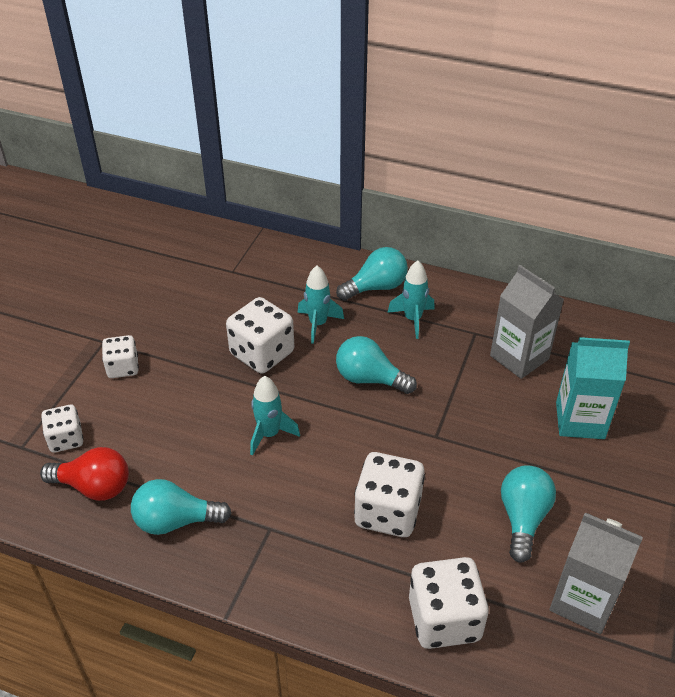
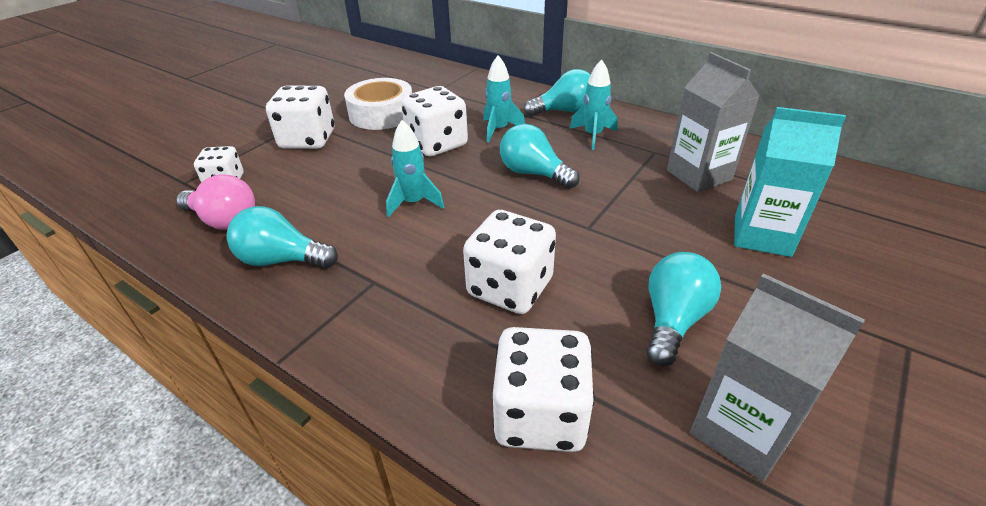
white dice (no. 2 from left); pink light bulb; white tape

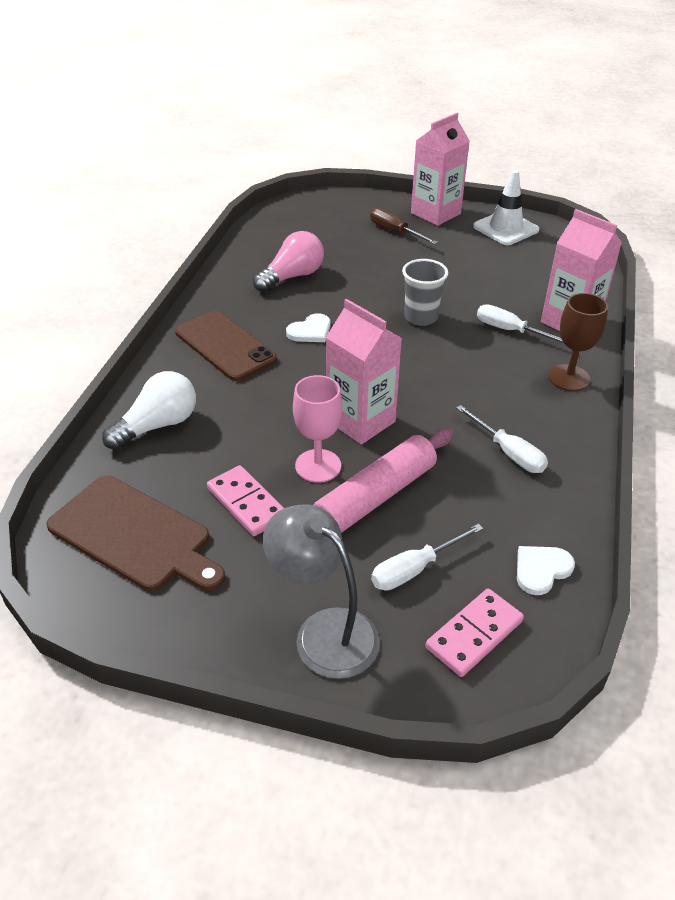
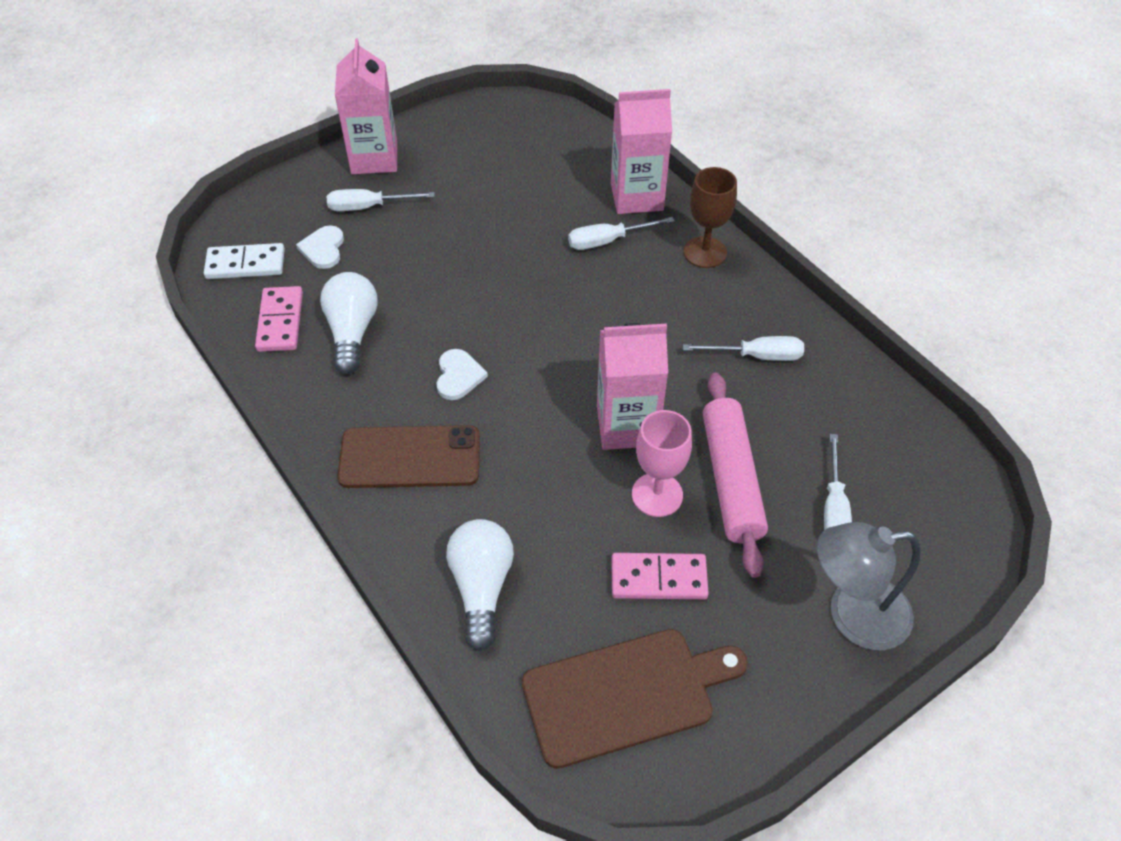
white traffic cone; white screwdriver (no. 1 from left); white light bulb (no. 1 from left); grey cup; white heart (no. 1 from left); pink domino (no. 1 from left); white domino

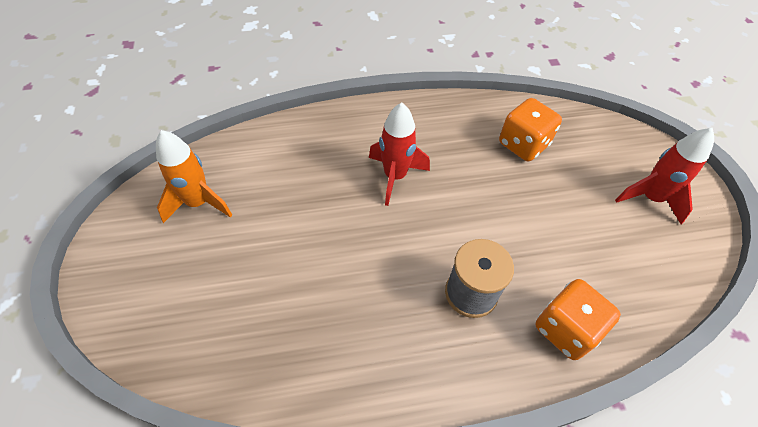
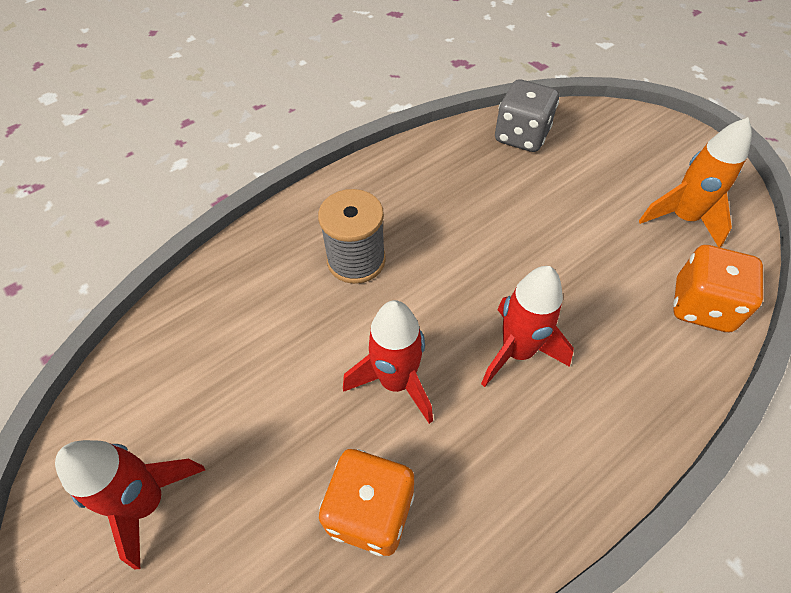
orange dice (no. 2 from left); grey dice; red rocket (no. 2 from left)

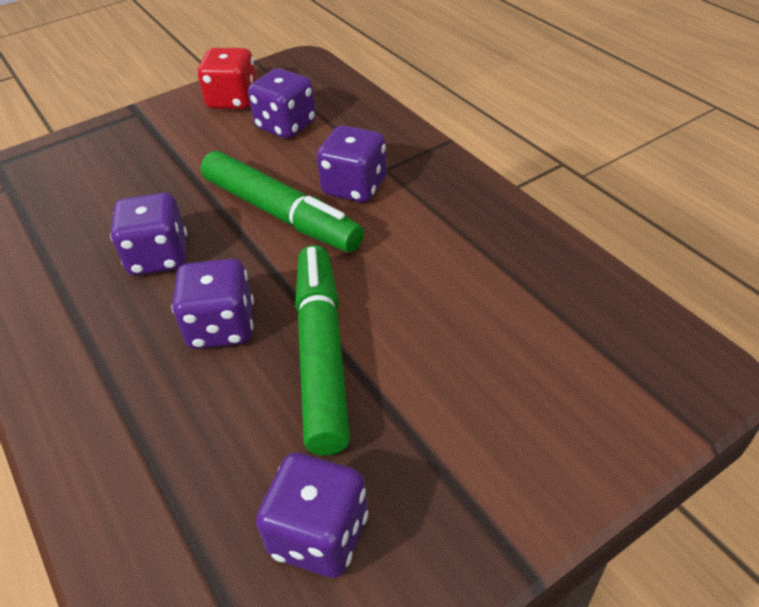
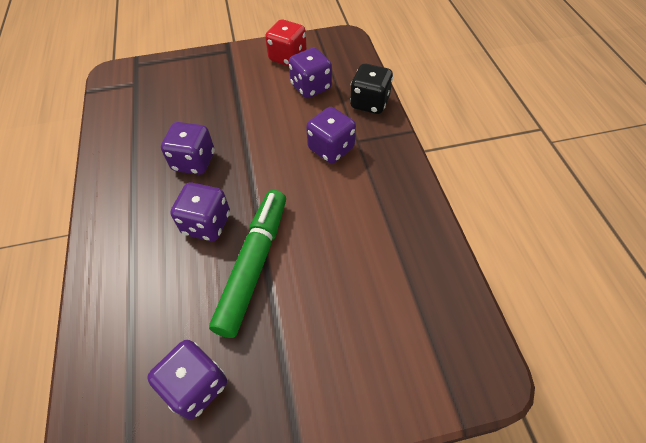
green marker (no. 1 from left in the first image); black dice

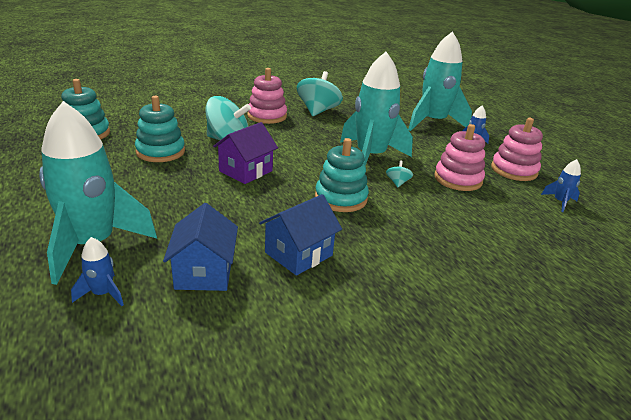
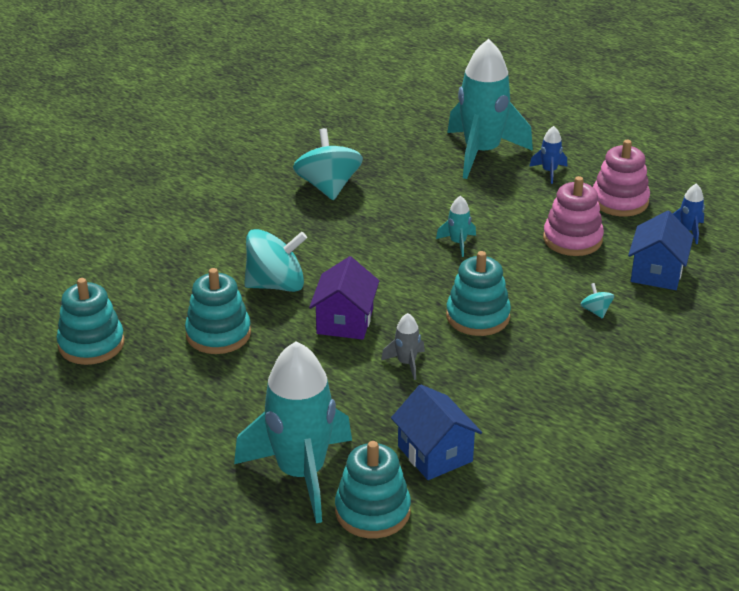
turquoise rocket (no. 2 from left); pink stacking toy (no. 1 from left in the first image); turquoise spinning top (no. 3 from left); blue house (no. 2 from left); turquoise stacking toy (no. 3 from left); grey rocket

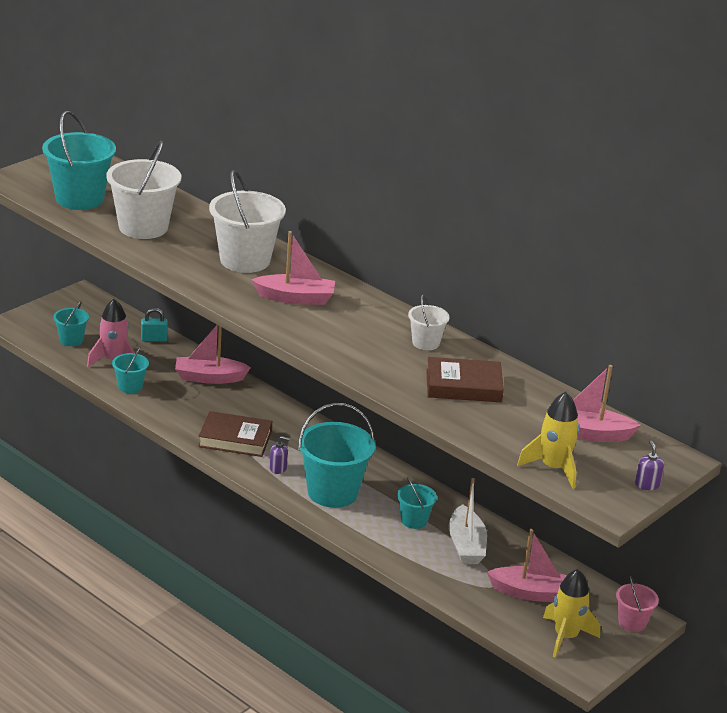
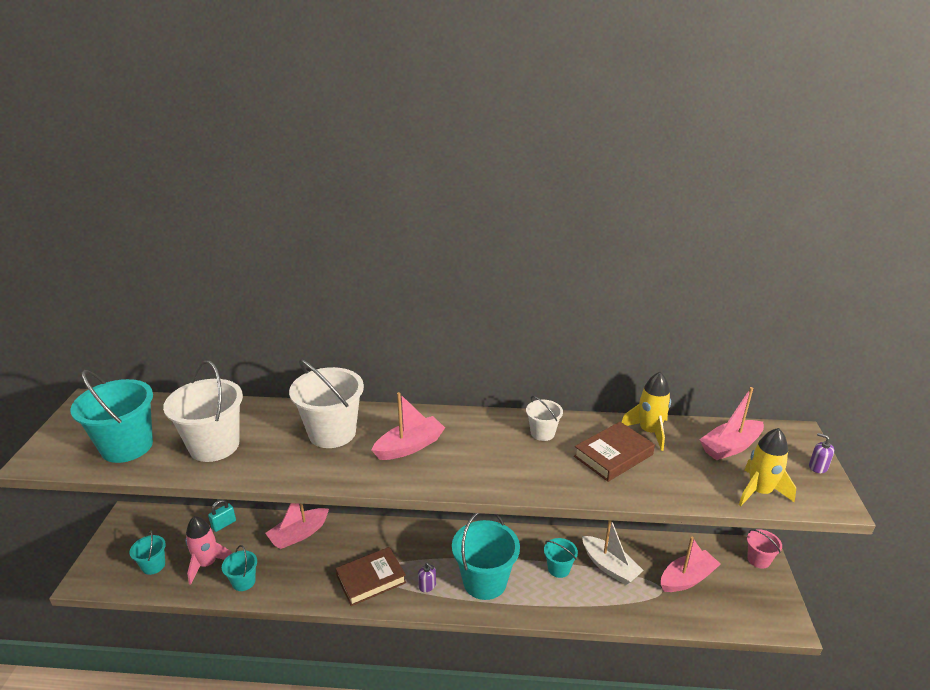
purple soap dispenser (no. 1 from left); yellow rocket (no. 1 from left)

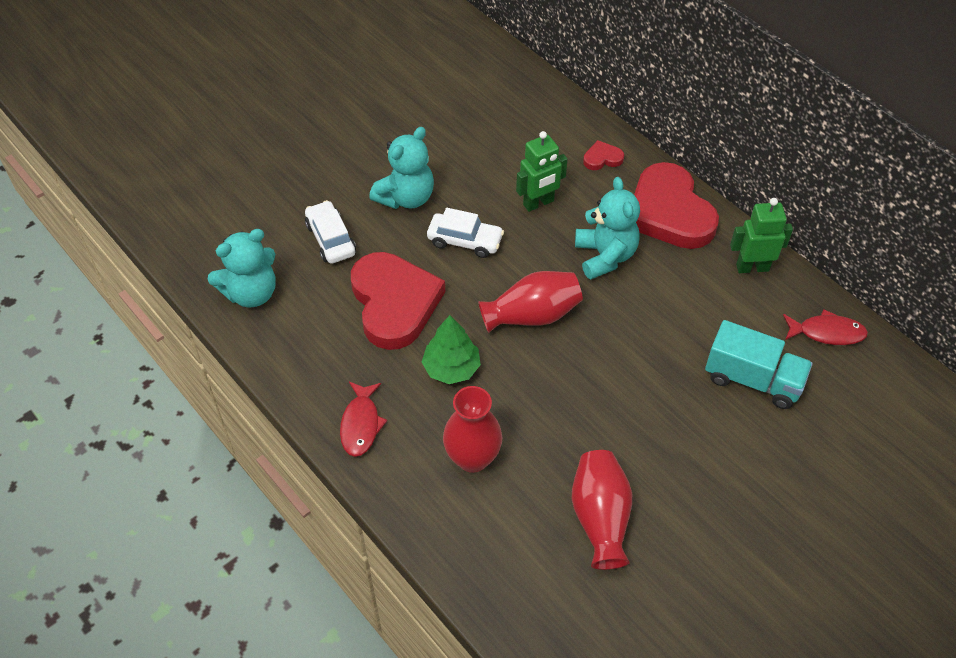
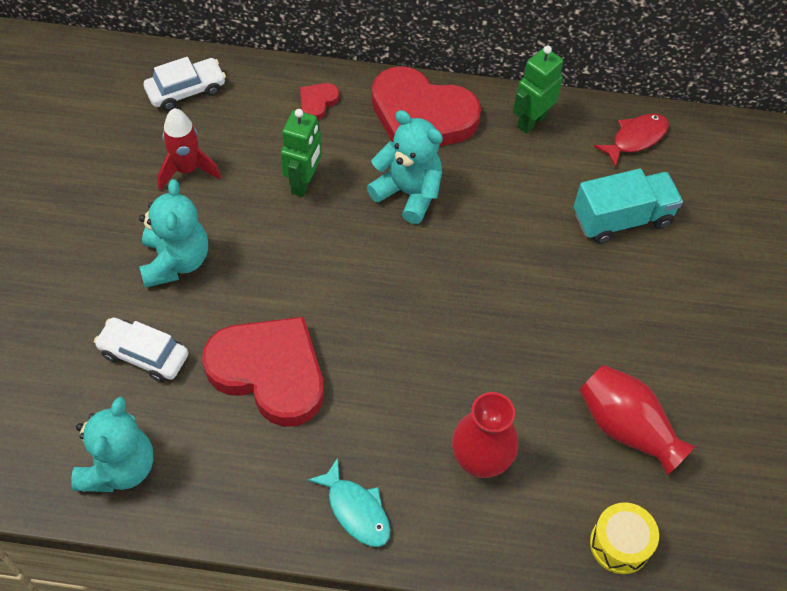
white car (no. 2 from left); red vase (no. 2 from left in the first image); green tree; turquoise fish; red rocket; yellow drum

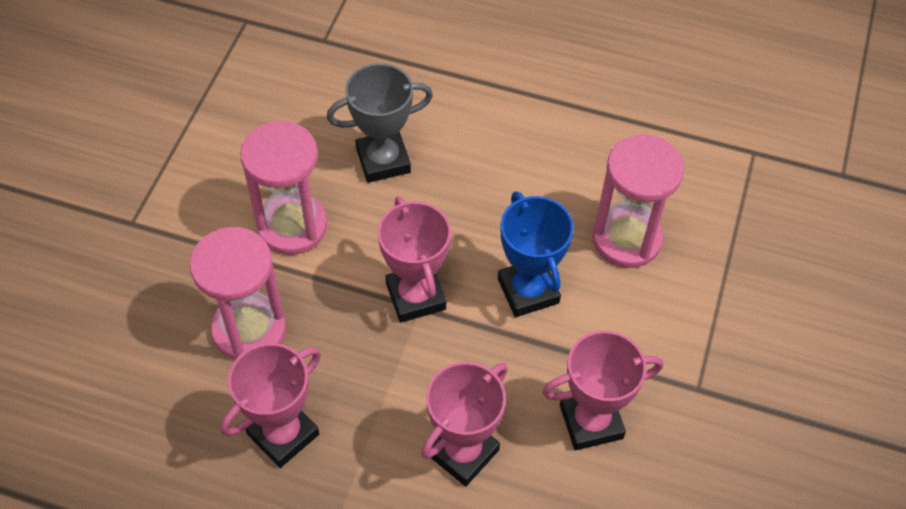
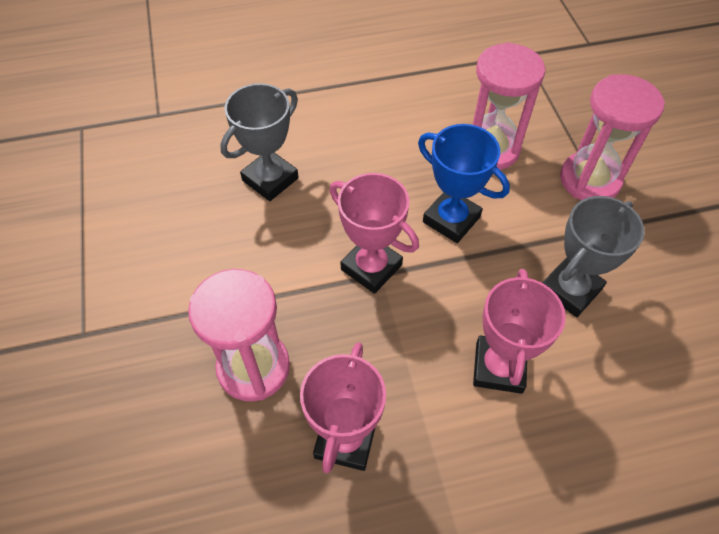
pink hourglass (no. 3 from left); grey trophy (no. 2 from left)

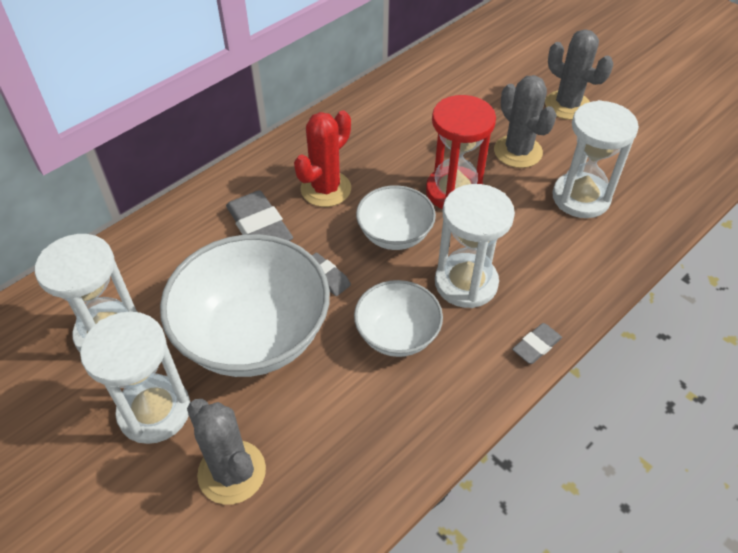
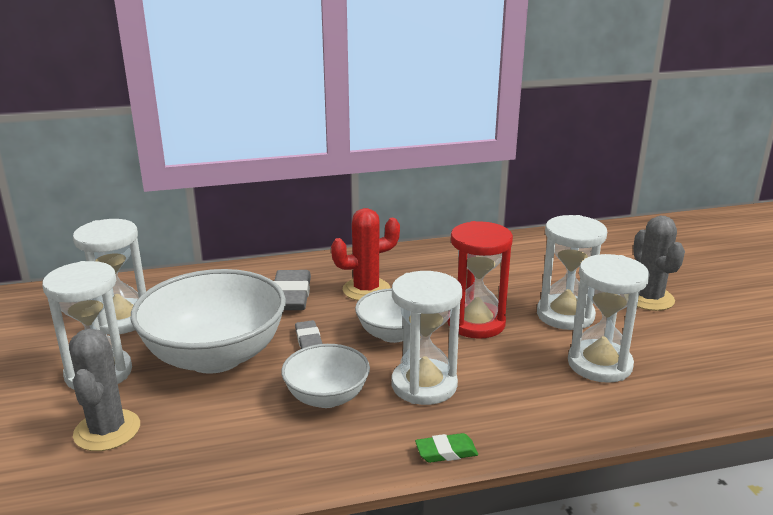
white hourglass (no. 4 from left); green eraser

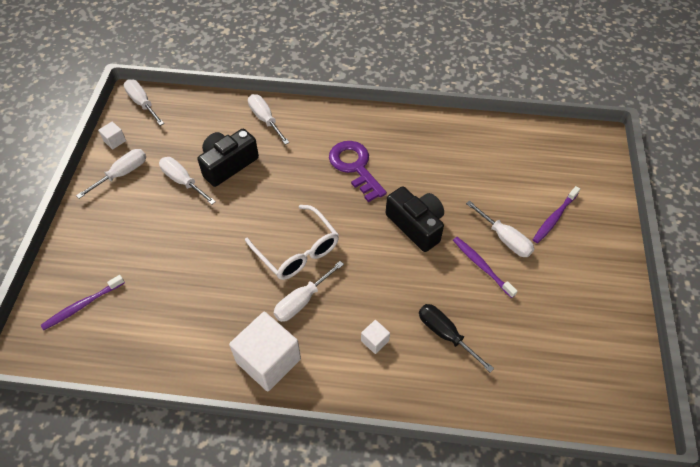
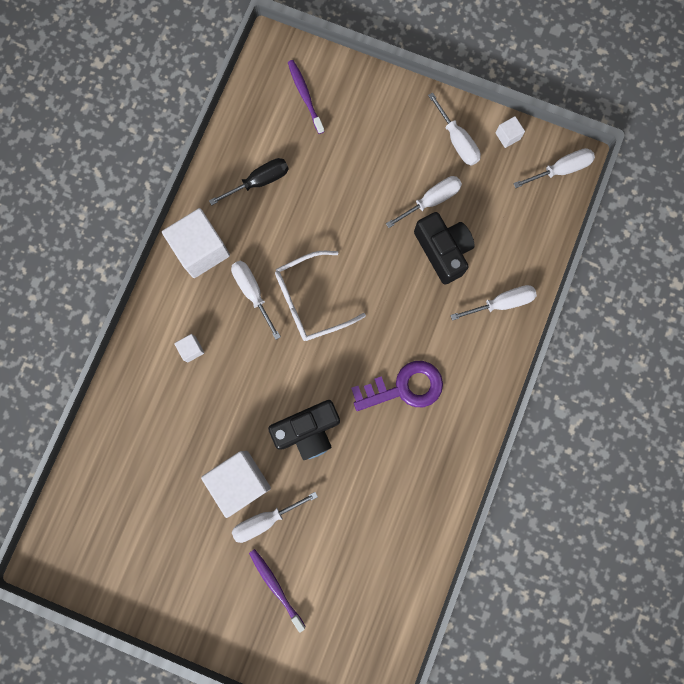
white cube (no. 3 from left); black screwdriver

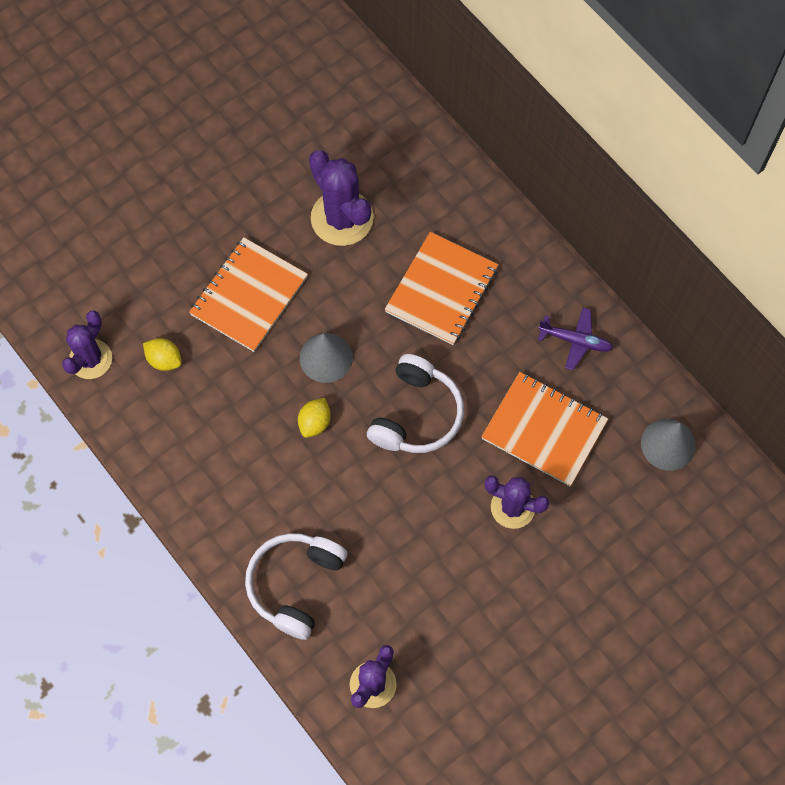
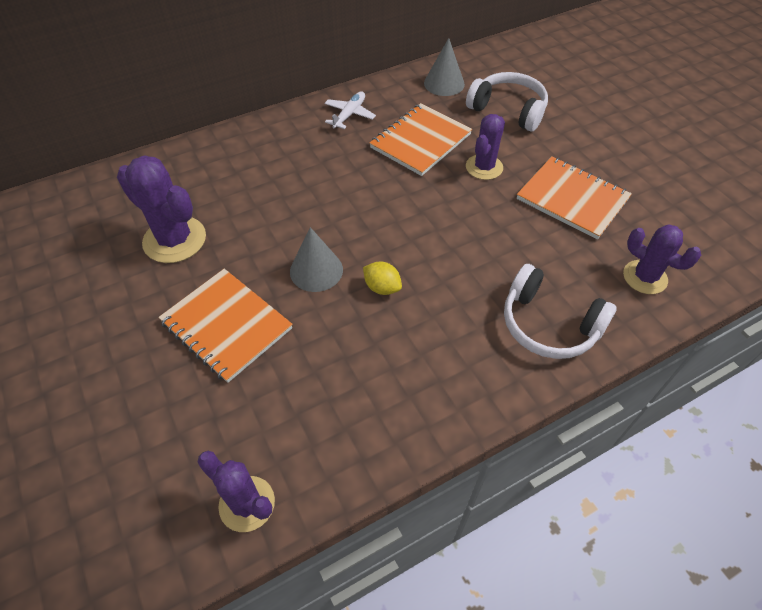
purple cactus (no. 1 from left); orange notebook (no. 3 from left); white plane; yellow lemon (no. 1 from left in the first image); white headphones (no. 1 from left)

